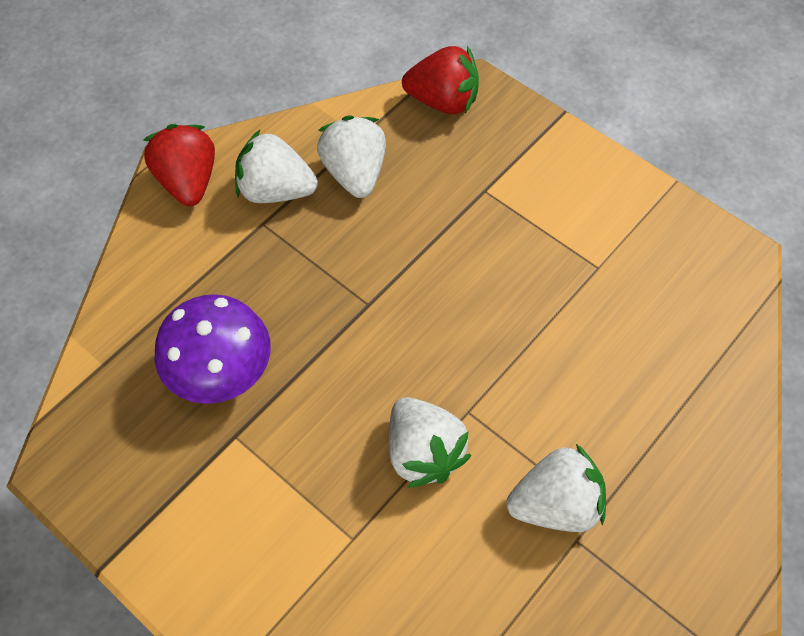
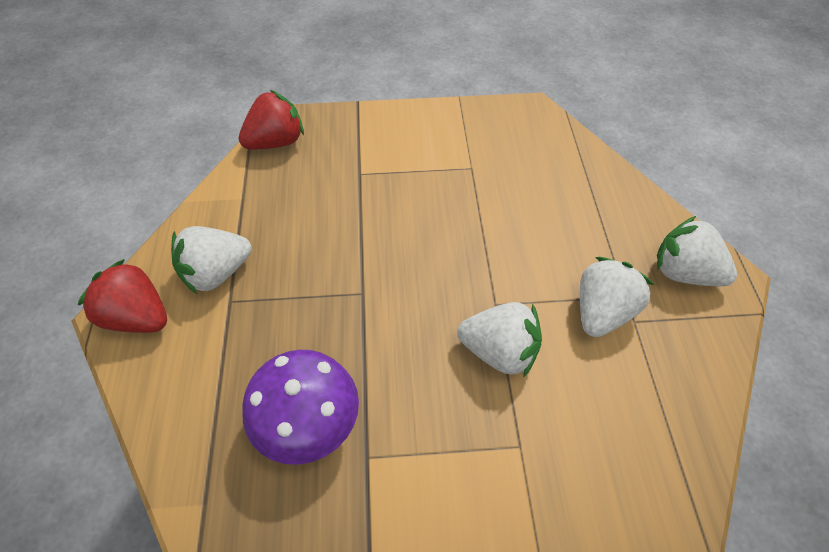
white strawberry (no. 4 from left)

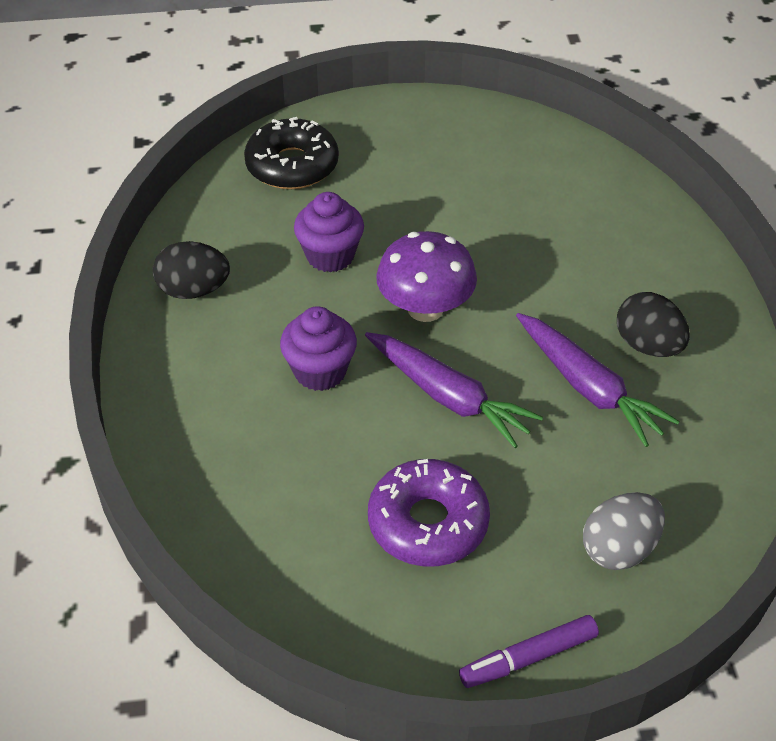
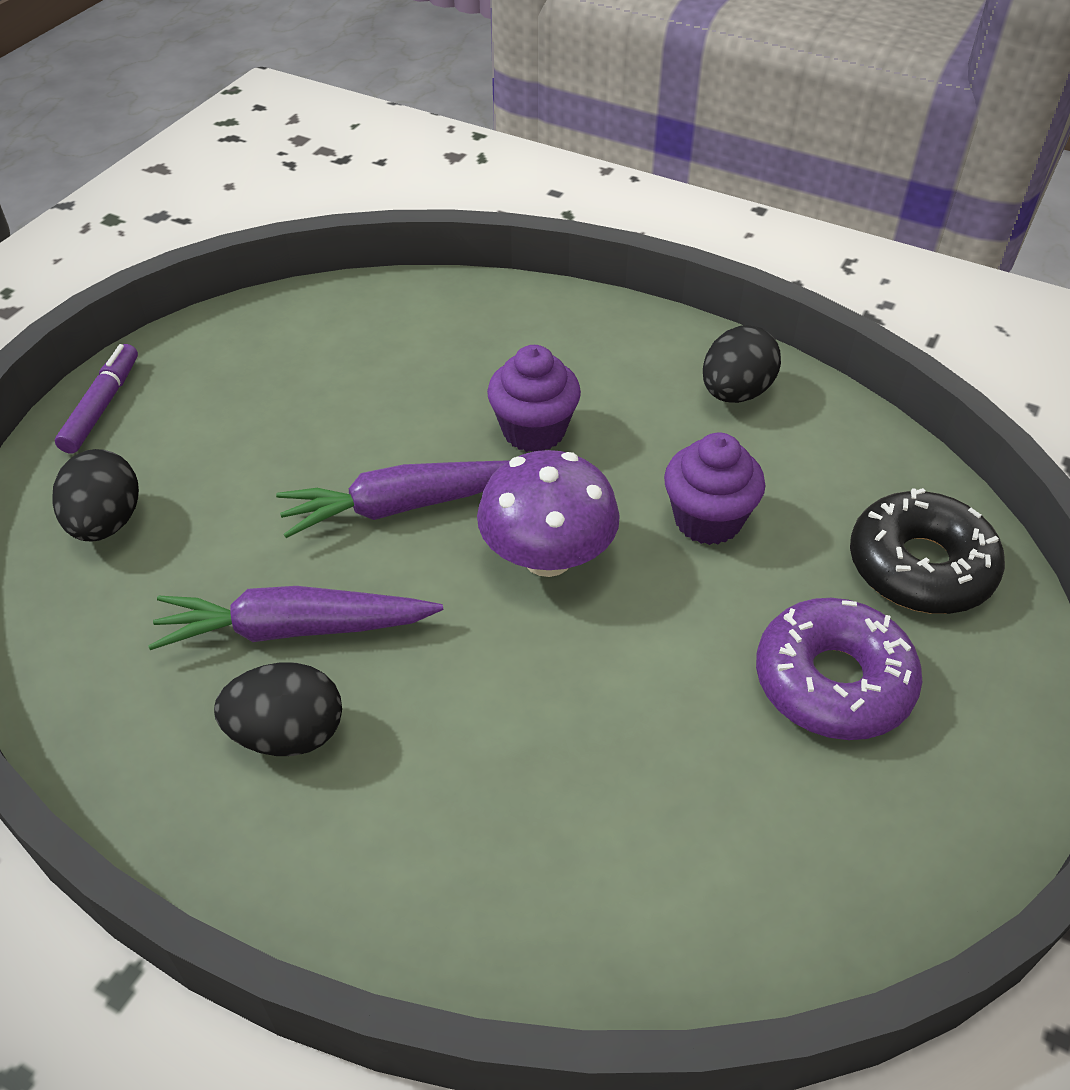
purple donut; black egg (no. 1 from left)

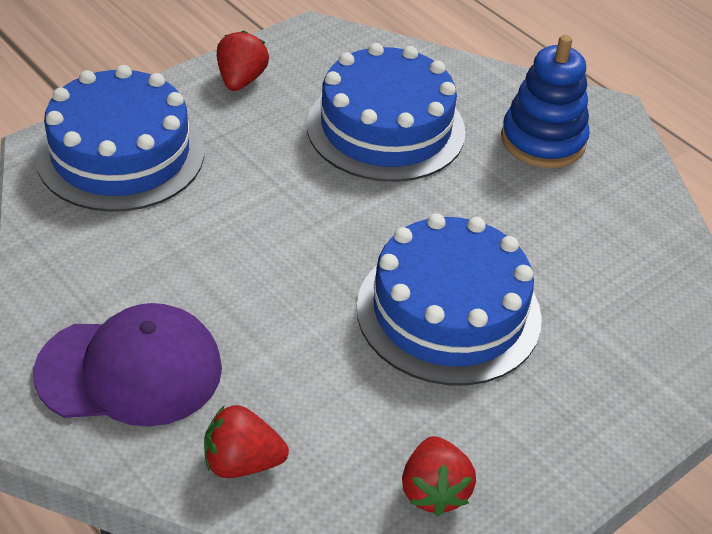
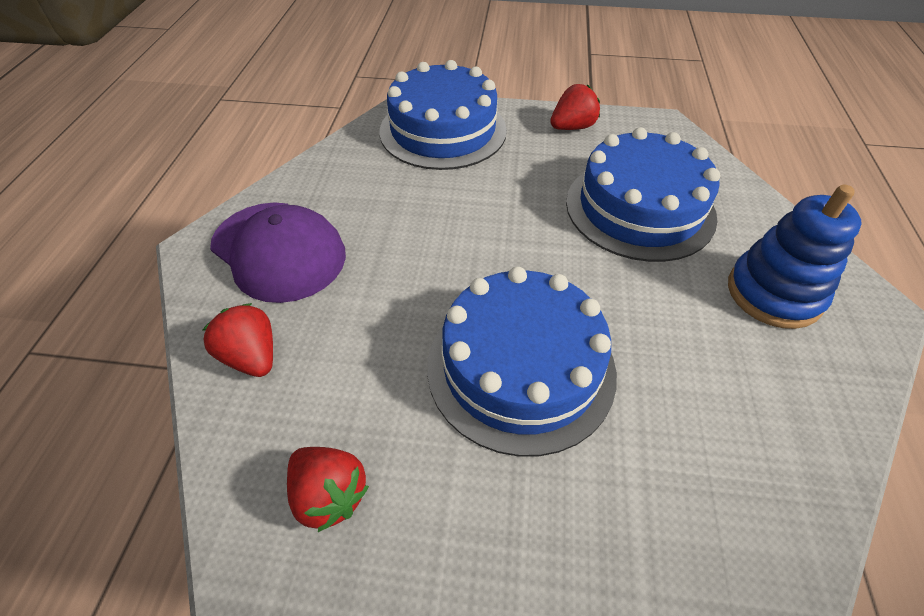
red strawberry (no. 2 from left)

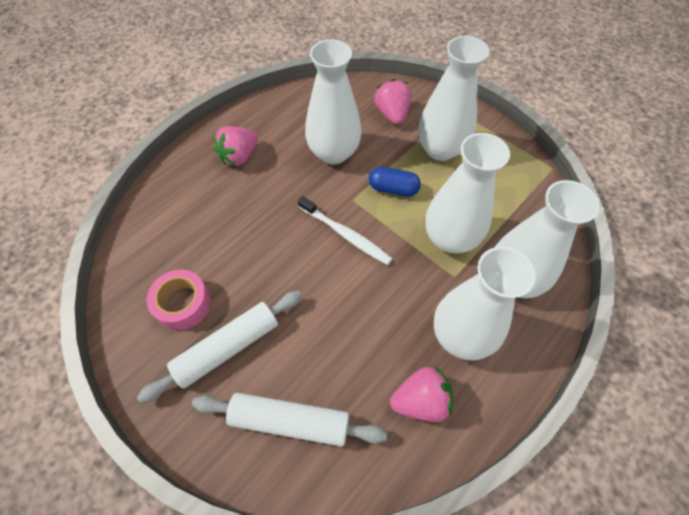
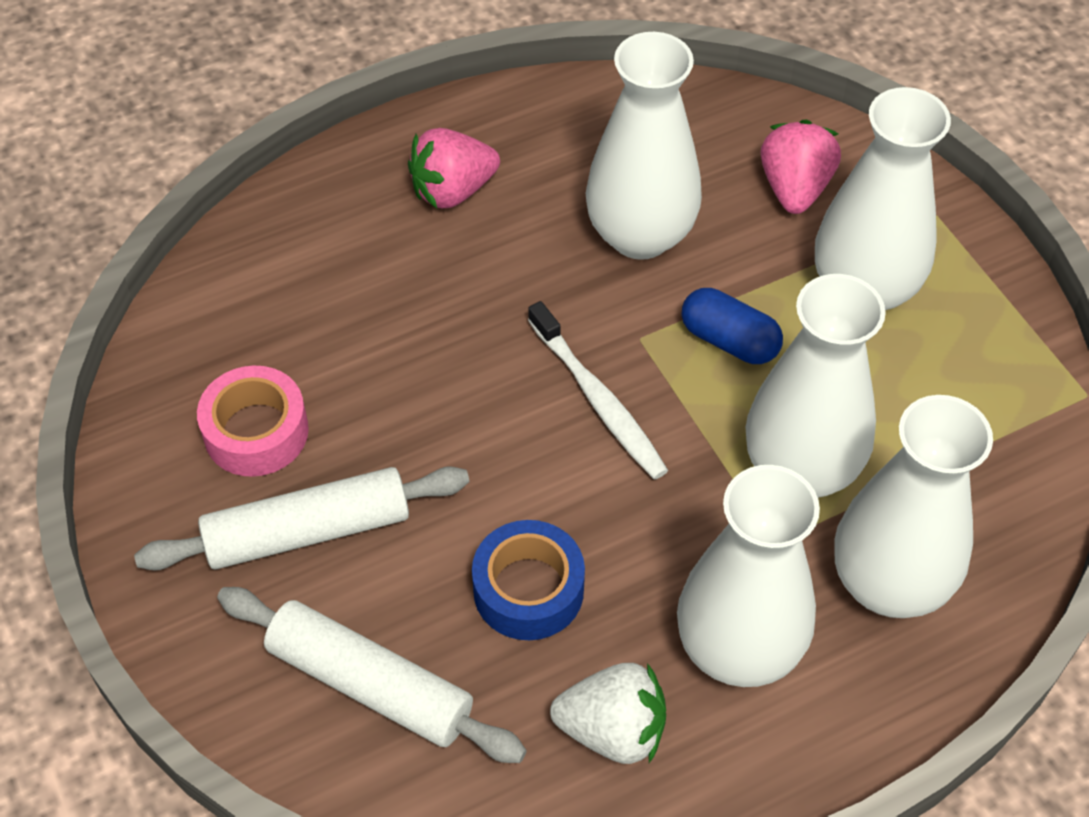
white strawberry; blue tape

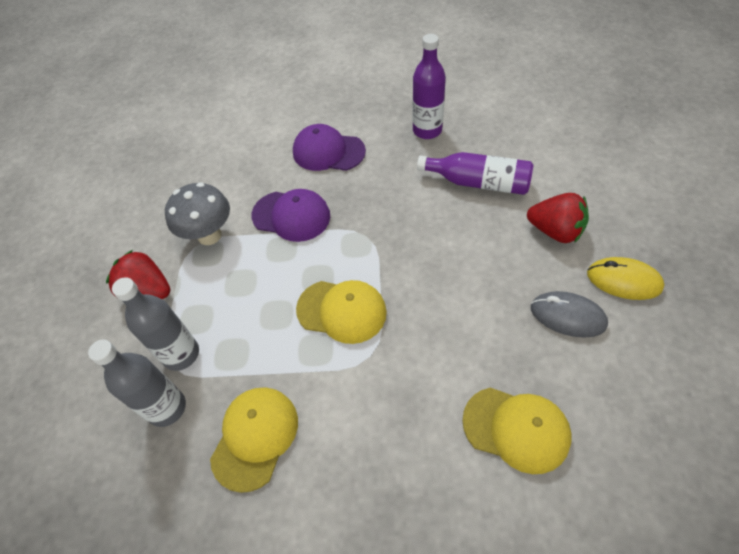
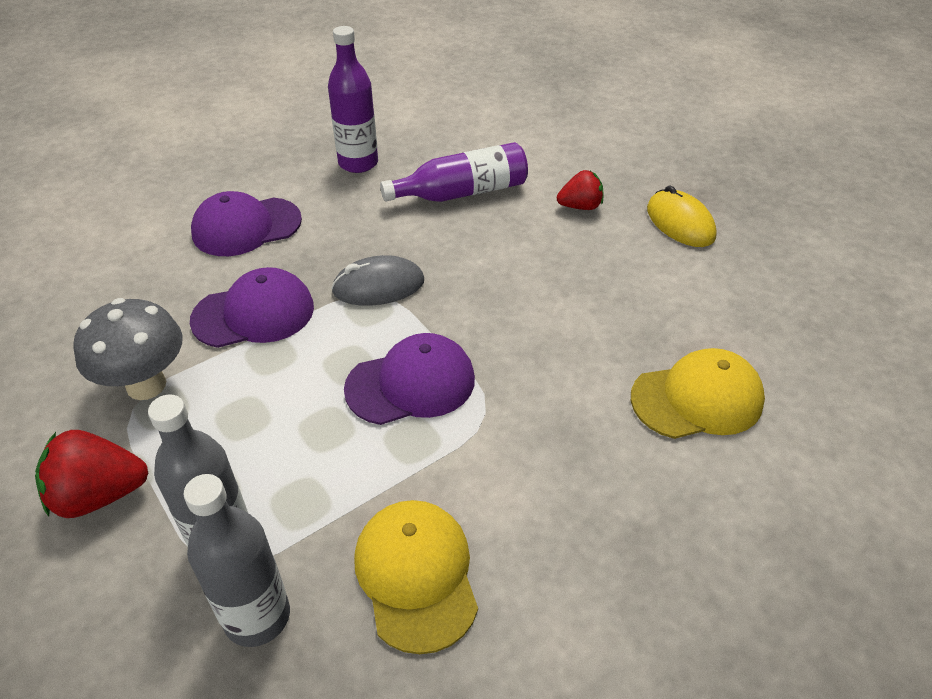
red strawberry (no. 2 from left); yellow mouse; purple cap (no. 3 from left); grey mouse

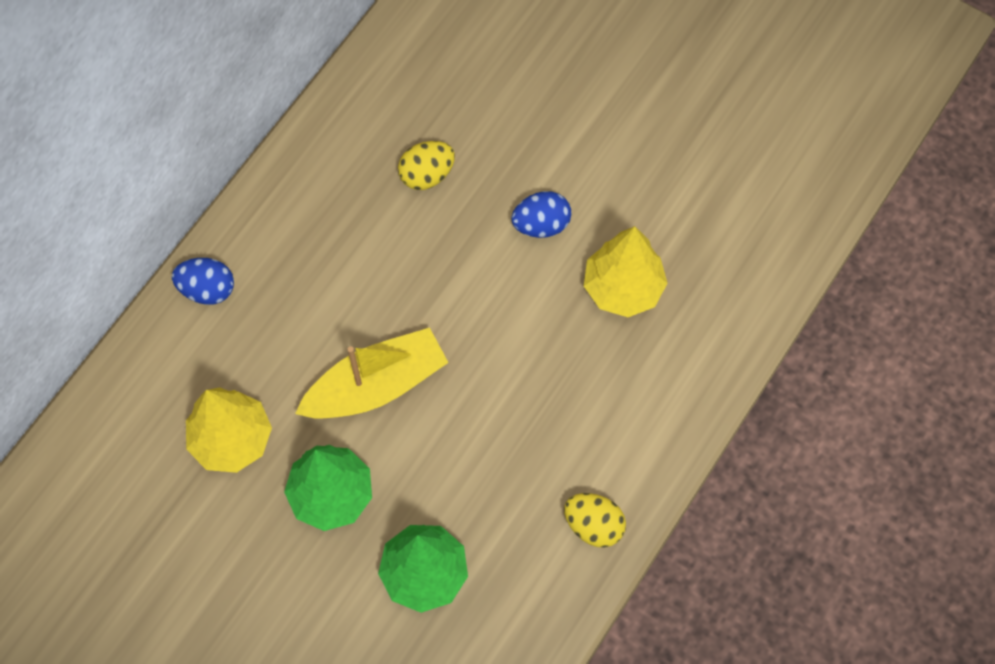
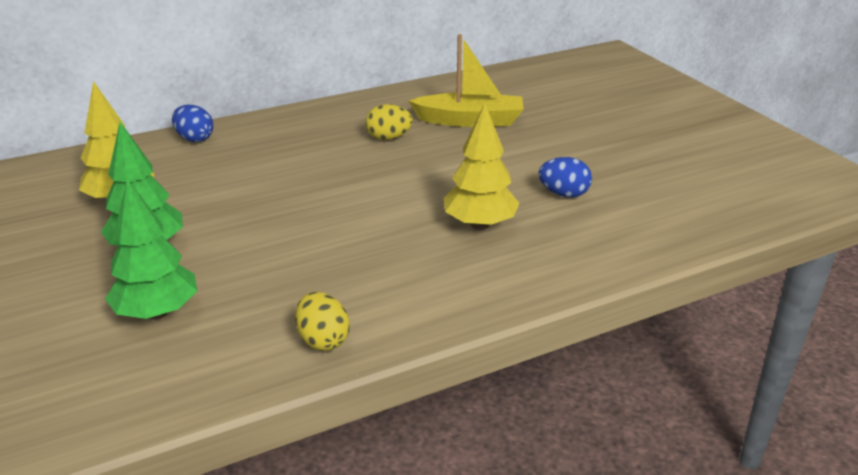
blue egg (no. 2 from left); yellow boat

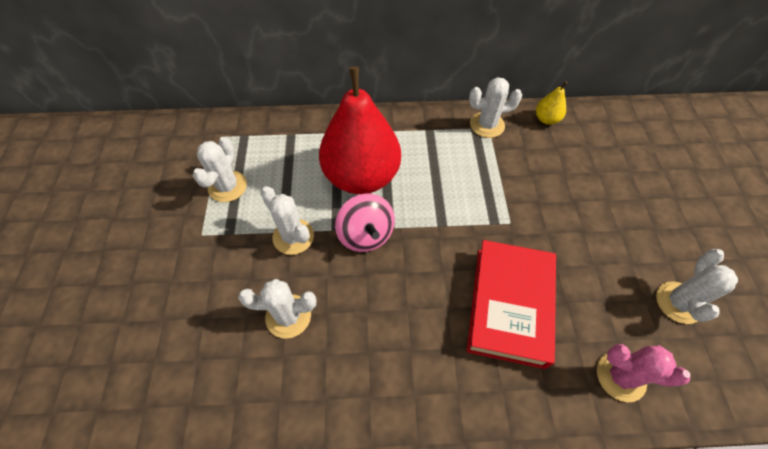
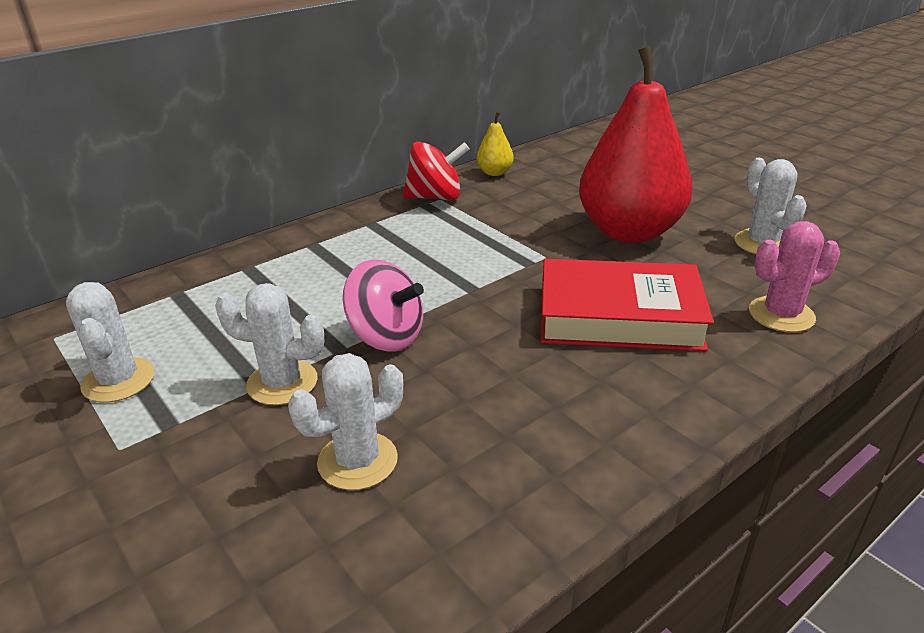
red pear; red spinning top; red book

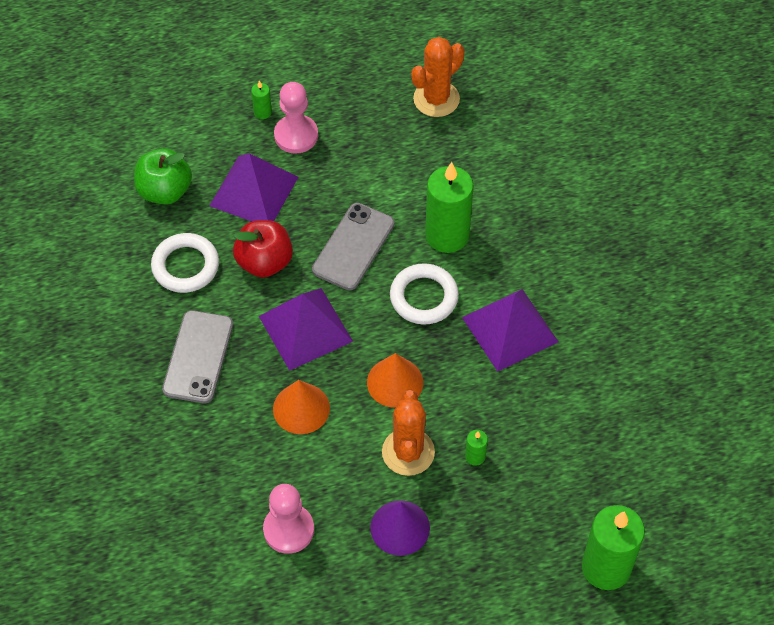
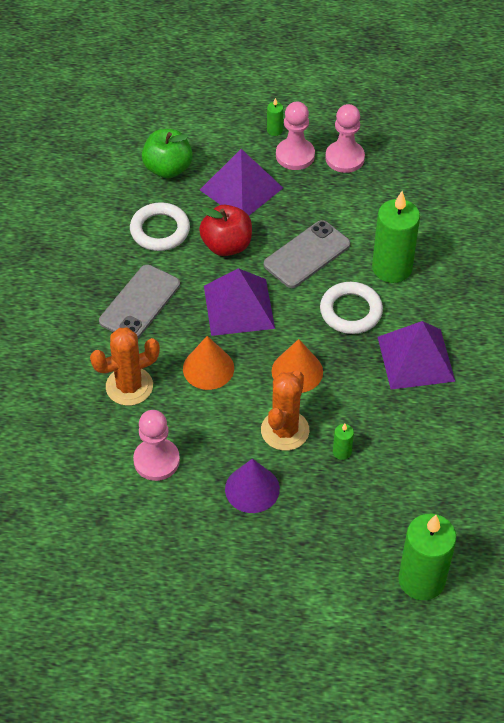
orange cactus (no. 1 from left); pink pawn (no. 3 from left)

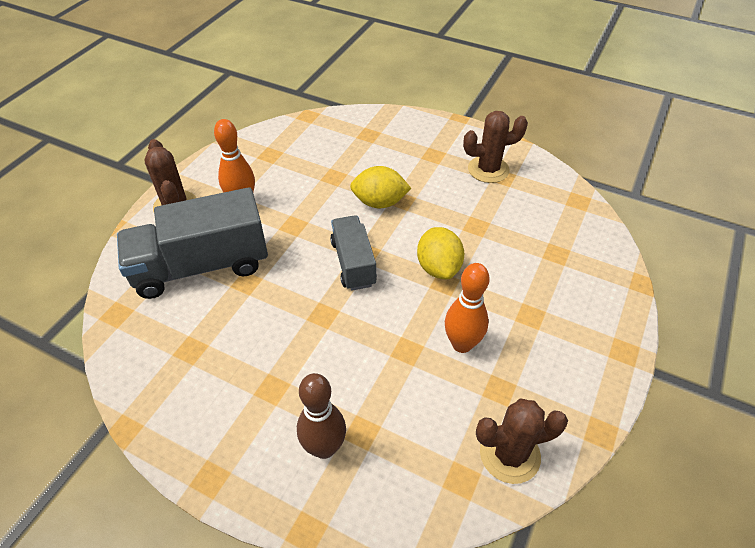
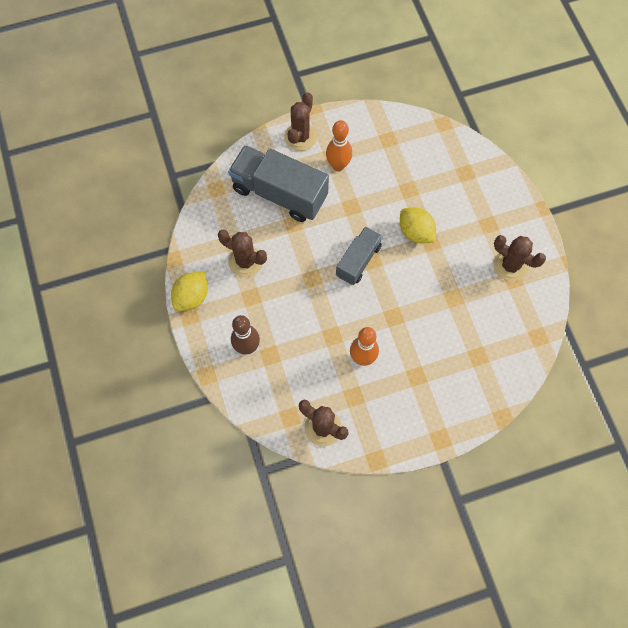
yellow lemon (no. 1 from left); brown cactus (no. 1 from left)

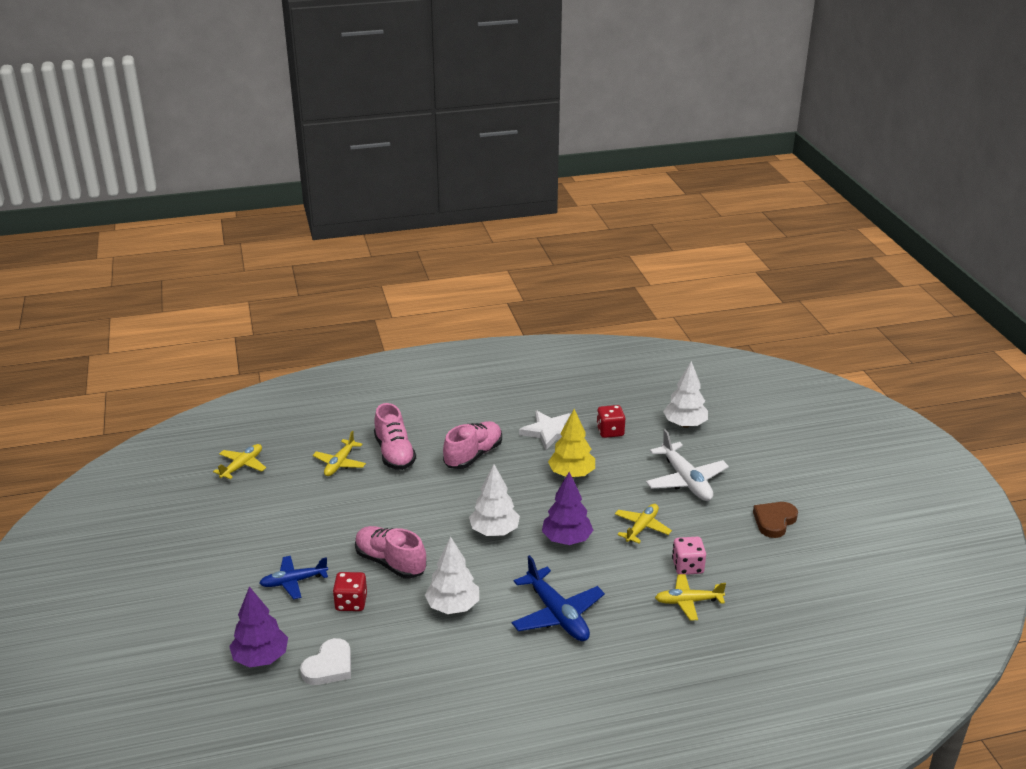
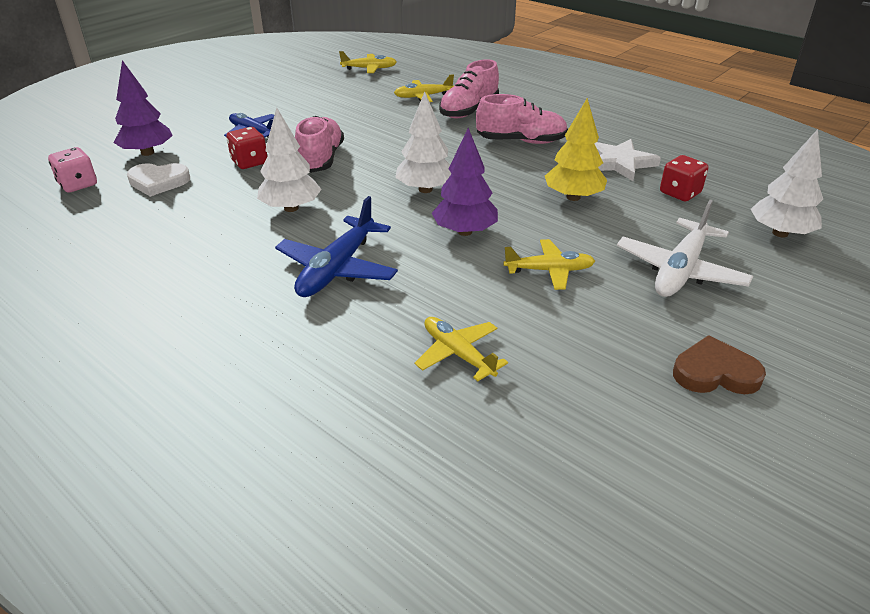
pink dice

